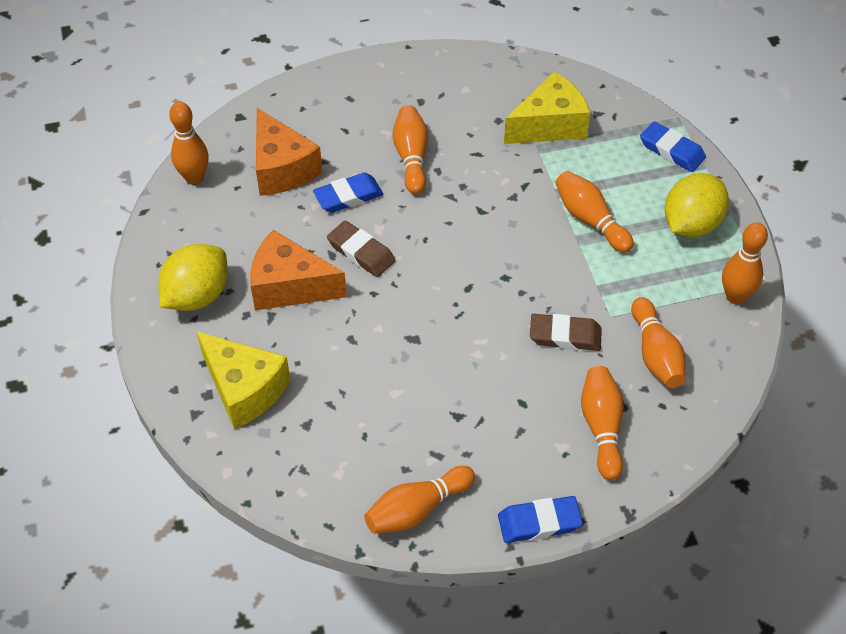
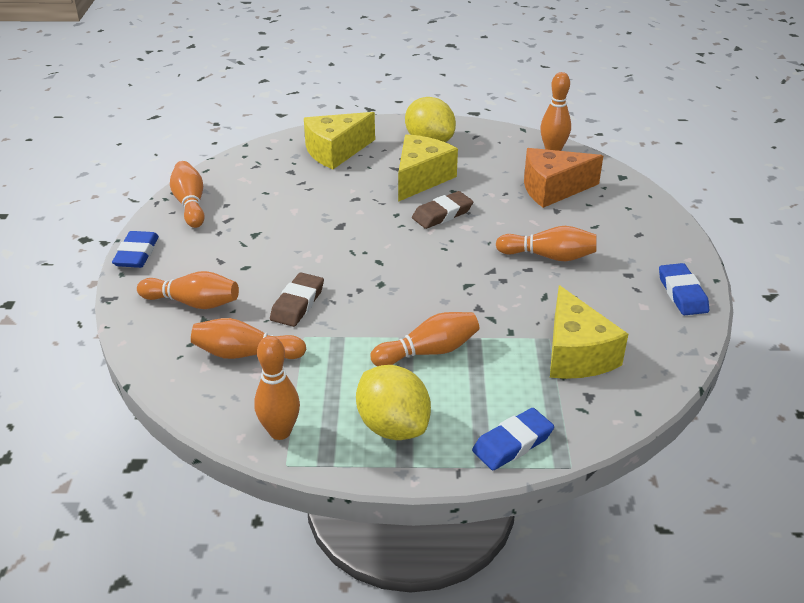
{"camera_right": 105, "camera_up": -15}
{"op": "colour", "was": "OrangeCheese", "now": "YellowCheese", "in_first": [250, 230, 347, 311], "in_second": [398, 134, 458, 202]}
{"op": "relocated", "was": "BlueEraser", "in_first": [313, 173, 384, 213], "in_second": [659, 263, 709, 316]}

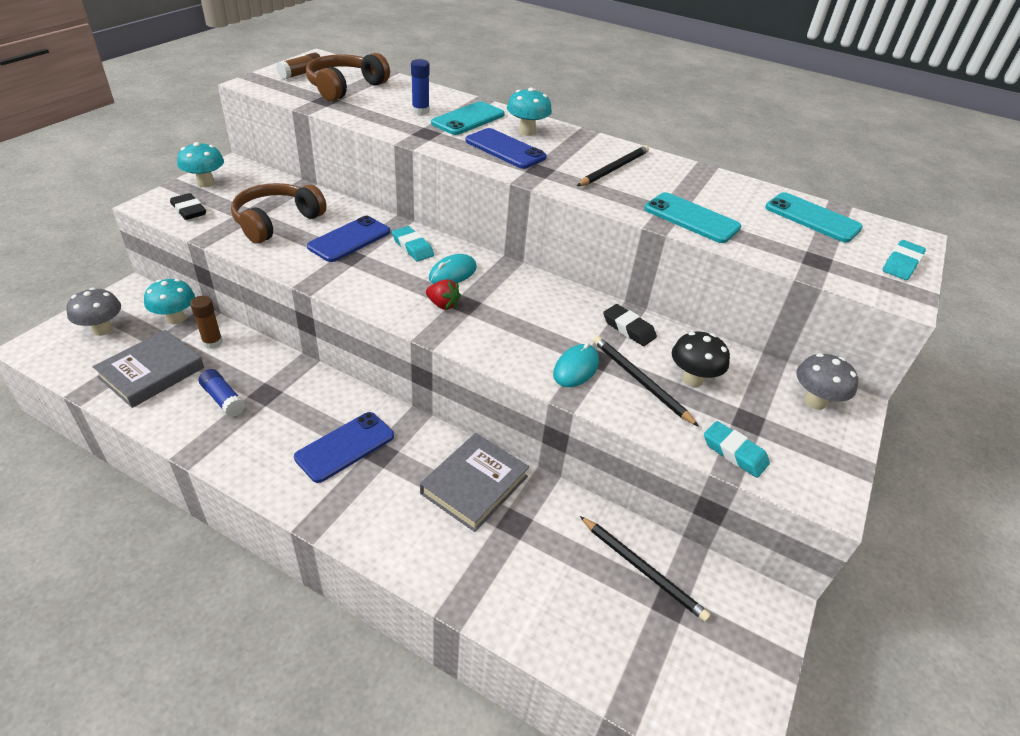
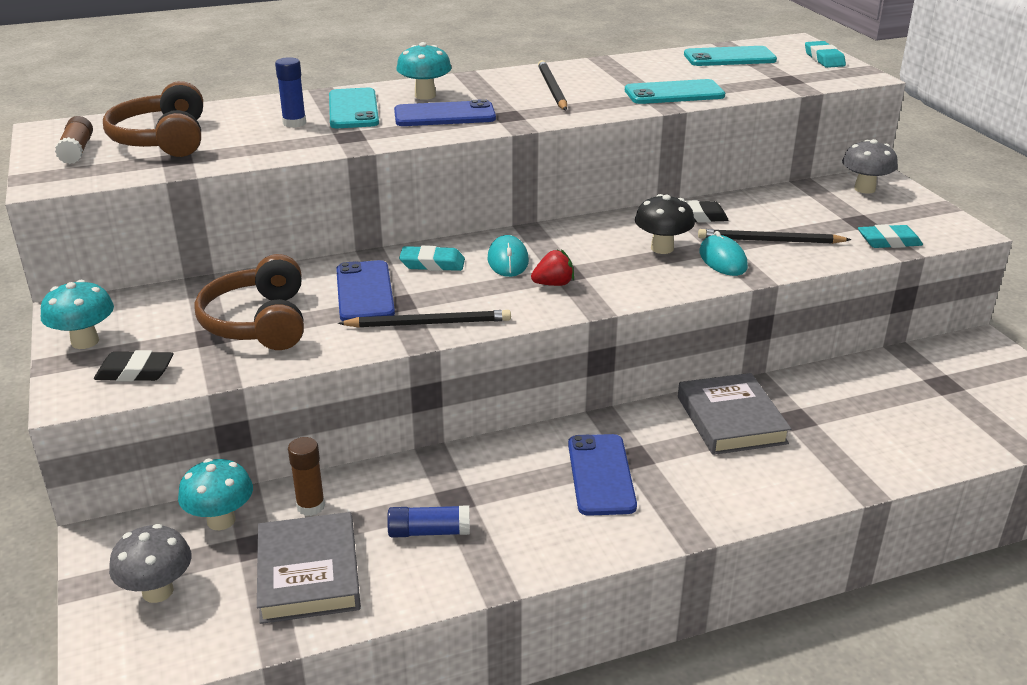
{"camera_right": -45, "camera_up": -10}
{"op": "relocated", "was": "BlackPencil", "in_first": [580, 516, 711, 622], "in_second": [338, 310, 511, 328]}
{"op": "relocated", "was": "BlackMushroom", "in_first": [672, 332, 730, 387], "in_second": [635, 194, 695, 254]}

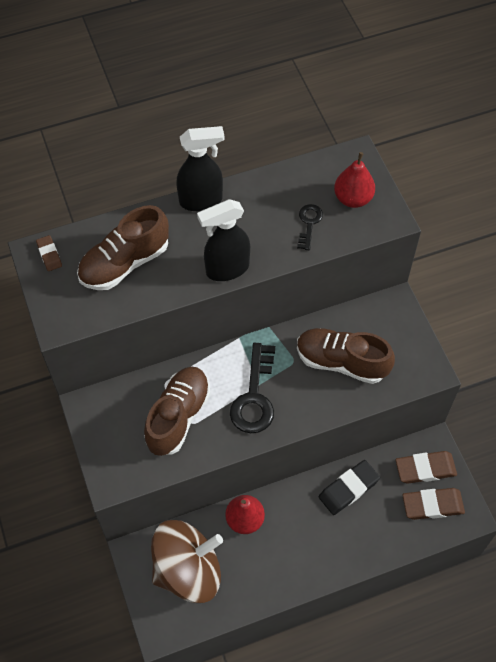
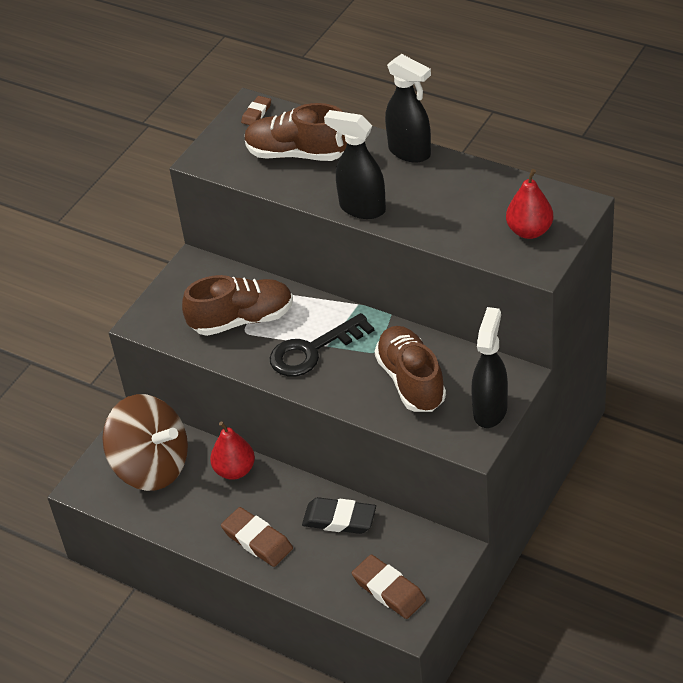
{"camera_right": 55, "camera_up": -15}
{"op": "missing", "was": "BlackKey", "in_first": [297, 204, 323, 250]}
{"op": "relocated", "was": "BrownEraser", "in_first": [395, 451, 457, 484], "in_second": [221, 507, 293, 567]}
{"op": "appeared", "now": "BlackSprayBottle", "in_second": [472, 307, 508, 428]}

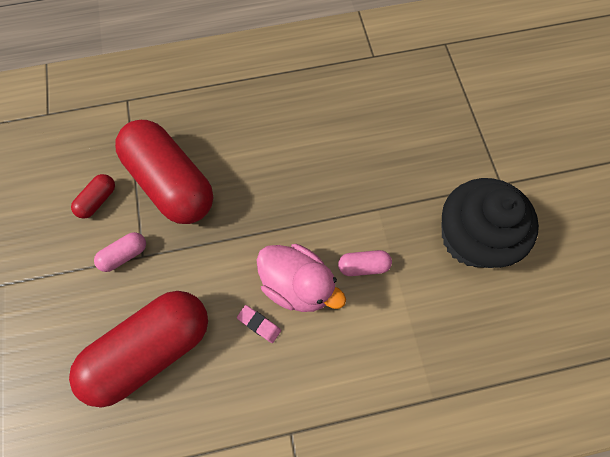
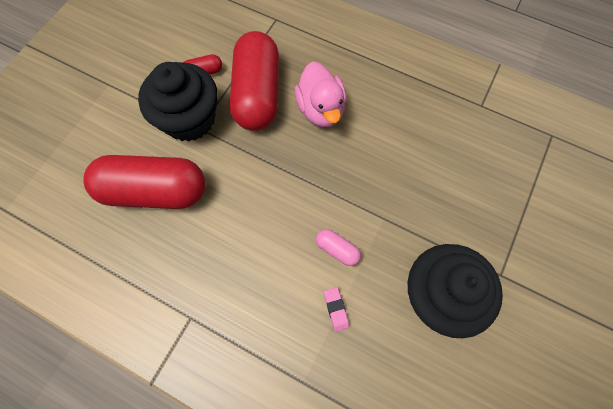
{"camera_right": 40, "camera_up": 0}
{"op": "exchanged", "was": "PinkCapsule", "now": "BlackCupcake", "in_first": [94, 232, 146, 272], "in_second": [138, 62, 218, 142]}
{"op": "relocated", "was": "PinkEraser", "in_first": [237, 305, 281, 343], "in_second": [324, 287, 349, 332]}
{"op": "relocated", "was": "PinkDuck", "in_first": [257, 244, 346, 312], "in_second": [295, 62, 346, 127]}

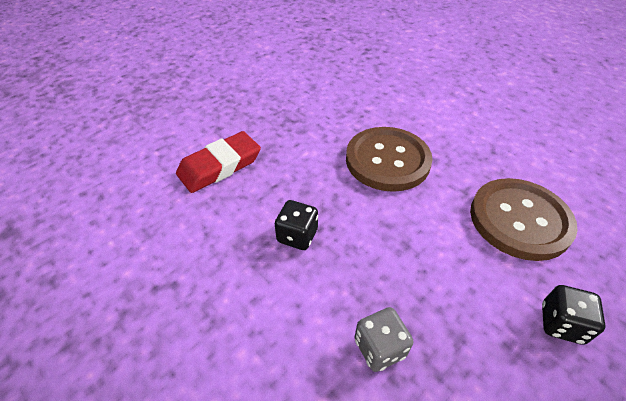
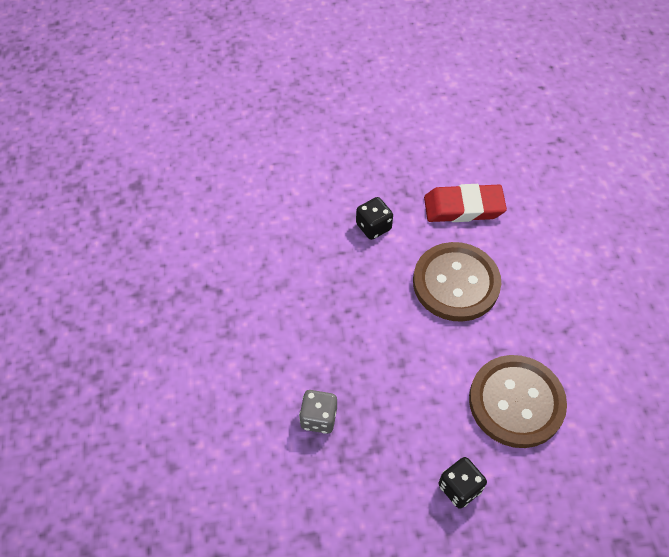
{"camera_right": 35, "camera_up": 10}
{"op": "relocated", "was": "RedEraser", "in_first": [176, 131, 261, 193], "in_second": [424, 184, 507, 222]}
{"op": "relocated", "was": "BlackDice", "in_first": [275, 200, 318, 250], "in_second": [356, 197, 393, 240]}

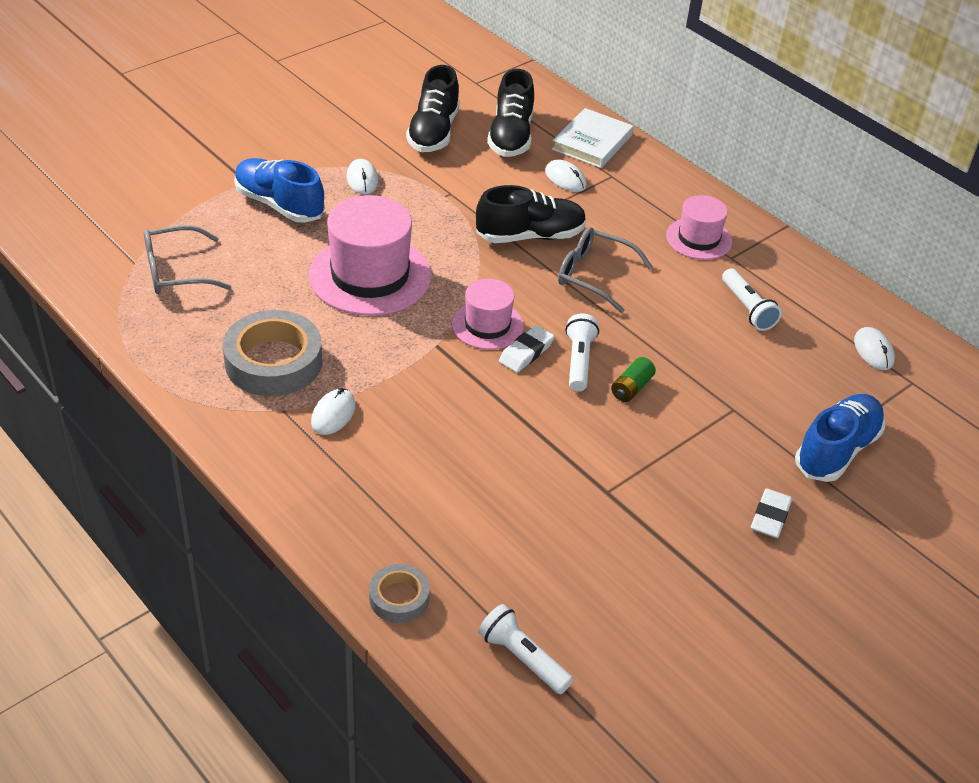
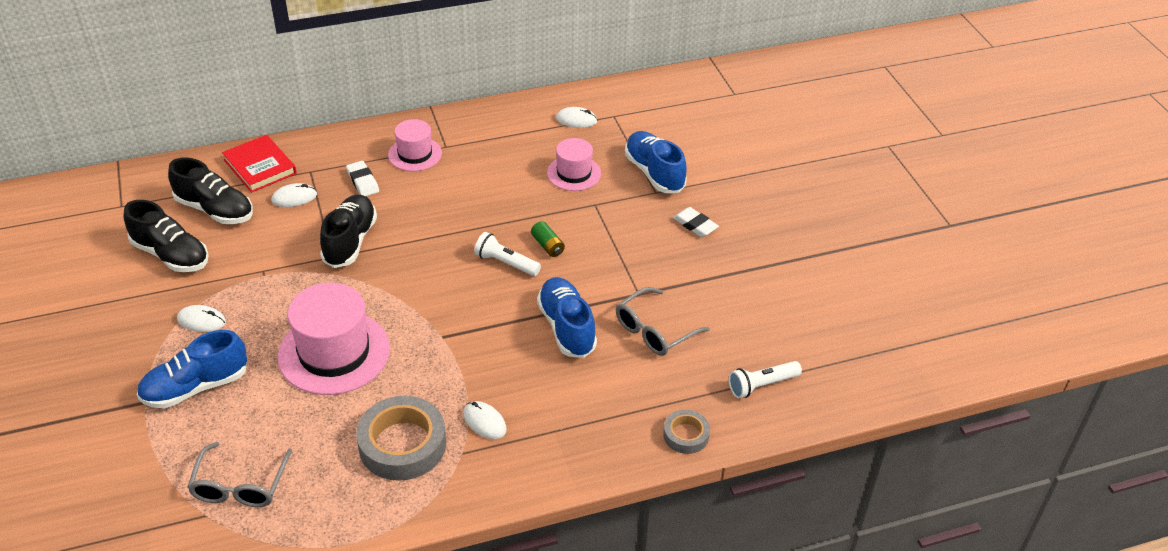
{"camera_right": -65, "camera_up": 0}
{"op": "relocated", "was": "PinkHat", "in_first": [452, 279, 524, 350], "in_second": [547, 138, 601, 191]}
{"op": "relocated", "was": "WhiteEraser", "in_first": [499, 325, 554, 373], "in_second": [346, 161, 379, 196]}
{"op": "colour", "was": "WhiteBook", "now": "RedBook", "in_first": [552, 108, 634, 168], "in_second": [222, 135, 297, 193]}
{"op": "relocated", "was": "GreyGlasses", "in_first": [558, 227, 652, 313], "in_second": [616, 287, 710, 356]}
{"op": "missing", "was": "WhiteFlashlight", "in_first": [722, 269, 782, 331]}
{"op": "appeared", "now": "BlueShoe", "in_second": [537, 277, 597, 358]}

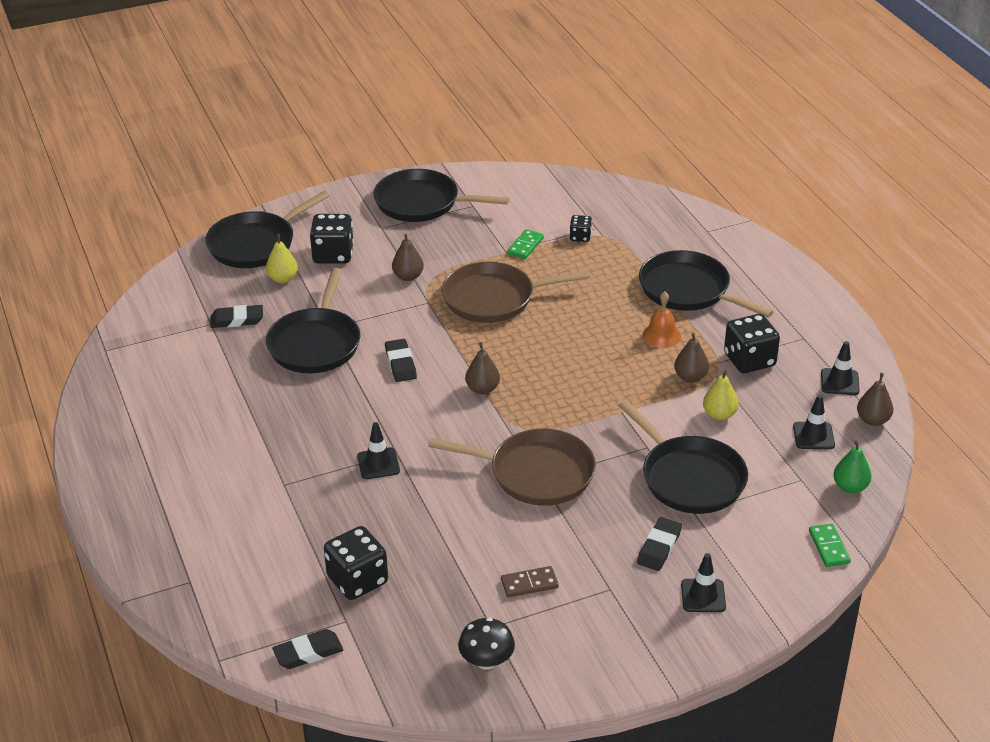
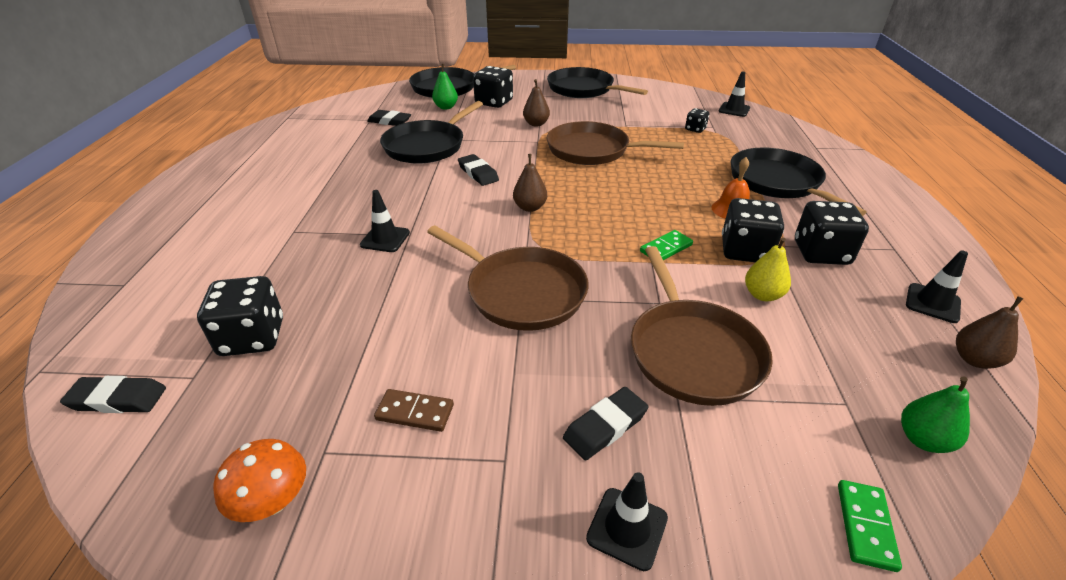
{"camera_right": 25, "camera_up": 0}
{"op": "colour", "was": "YellowPear", "now": "GreenPear", "in_first": [266, 234, 298, 283], "in_second": [432, 64, 458, 110]}
{"op": "spun", "was": "BlackEraser", "in_first": [385, 339, 417, 382], "in_second": [458, 154, 499, 186], "clockwise": -45}
{"op": "colour", "was": "BlackMushroom", "now": "OrangeMushroom", "in_first": [458, 618, 515, 670], "in_second": [213, 439, 306, 522]}
{"op": "relocated", "was": "GreenDomino", "in_first": [507, 229, 544, 259], "in_second": [640, 230, 693, 260]}
{"op": "colour", "was": "BlackPan", "now": "BrownPan", "in_first": [618, 400, 748, 514], "in_second": [631, 246, 773, 406]}
{"op": "exchanged", "was": "BrownPear", "now": "BlackDice", "in_first": [674, 333, 709, 382], "in_second": [722, 198, 784, 262]}
{"op": "relocated", "was": "BlackTrafficCone", "in_first": [793, 395, 835, 449], "in_second": [719, 71, 750, 117]}

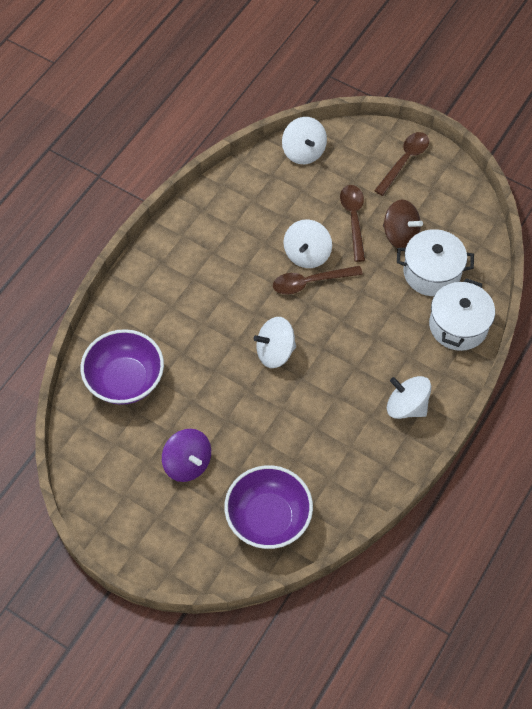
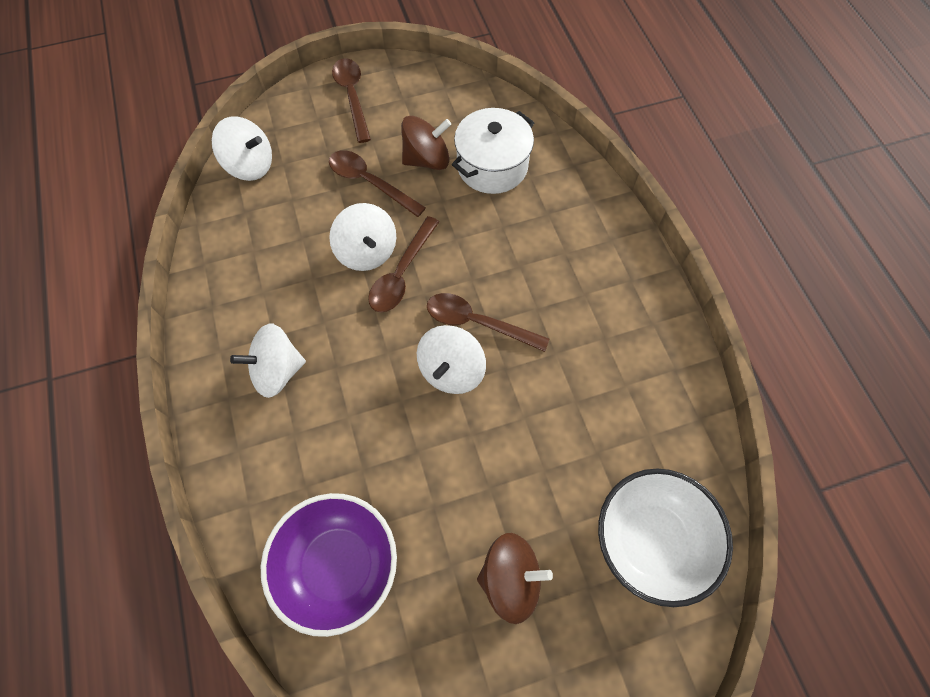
{"camera_right": -50, "camera_up": 5}
{"op": "colour", "was": "PurpleSpinningTop", "now": "BrownSpinningTop", "in_first": [162, 429, 211, 482], "in_second": [477, 533, 553, 624]}
{"op": "colour", "was": "PurpleBowl", "now": "WhiteBowl", "in_first": [224, 465, 313, 549], "in_second": [598, 469, 733, 607]}
{"op": "relocated", "was": "WhiteSpinningTop", "in_first": [387, 376, 431, 419], "in_second": [230, 323, 306, 398]}
{"op": "missing", "was": "WhitePot", "in_first": [429, 278, 495, 351]}
{"op": "appeared", "now": "BrownSpoon", "in_second": [427, 293, 550, 352]}

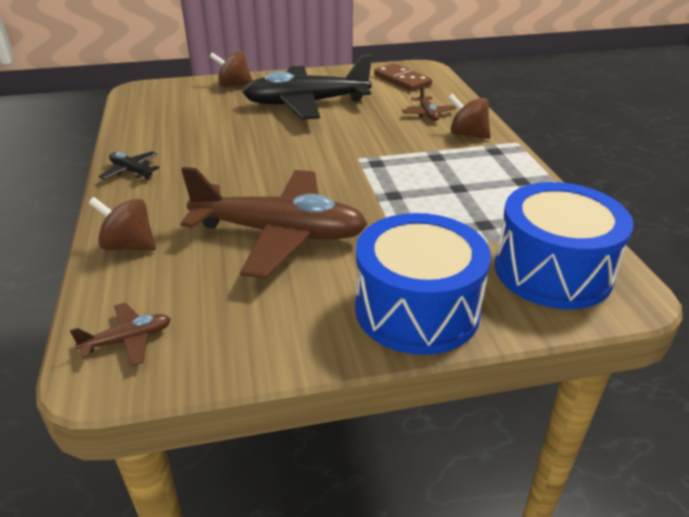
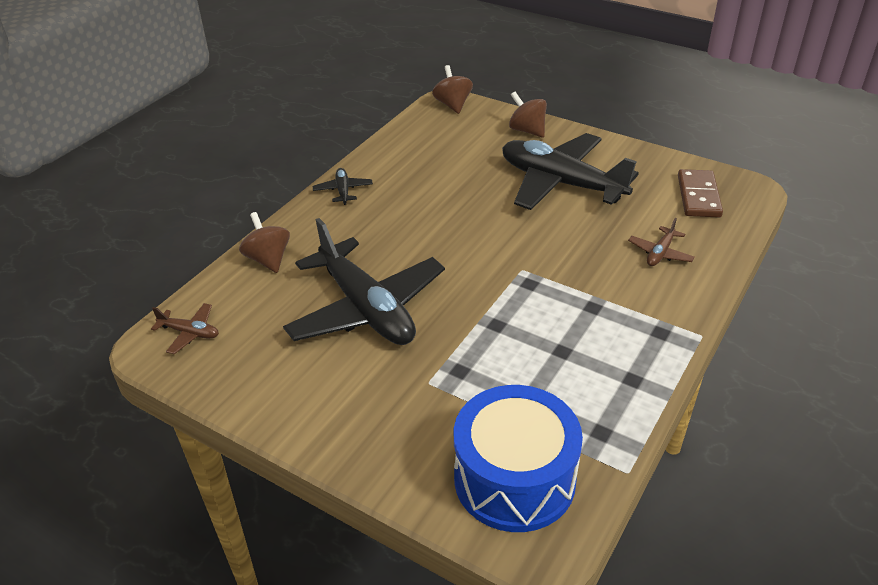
{"camera_right": 45, "camera_up": 5}
{"op": "colour", "was": "BrownPlane", "now": "BlackPlane", "in_first": [181, 167, 368, 279], "in_second": [283, 218, 445, 345]}
{"op": "missing", "was": "BlueDrum", "in_first": [355, 213, 491, 355]}
{"op": "relocated", "was": "BrownSpinningTop", "in_first": [448, 94, 491, 139], "in_second": [432, 65, 473, 114]}

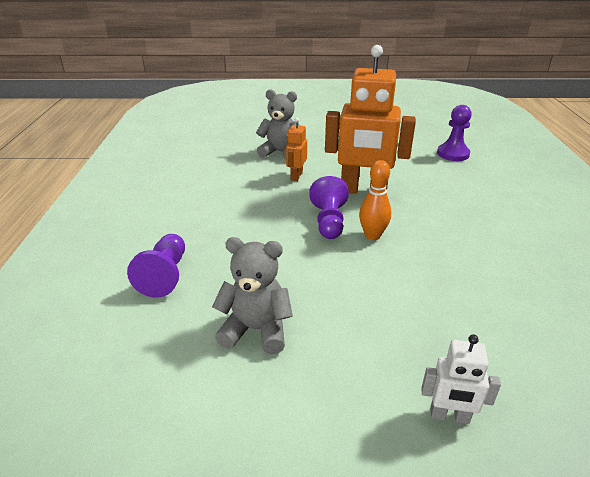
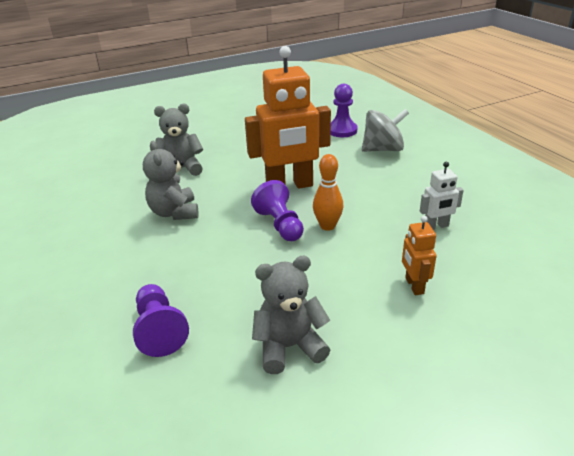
{"camera_right": -25, "camera_up": 0}
{"op": "relocated", "was": "OrangeRobot", "in_first": [286, 118, 307, 181], "in_second": [402, 216, 437, 295]}
{"op": "relocated", "was": "WhiteRobot", "in_first": [421, 335, 501, 424], "in_second": [420, 162, 464, 230]}
{"op": "appeared", "now": "GreyTeddyBear", "in_second": [143, 141, 198, 220]}
{"op": "appeared", "now": "GreySpinningTop", "in_second": [362, 109, 409, 152]}

